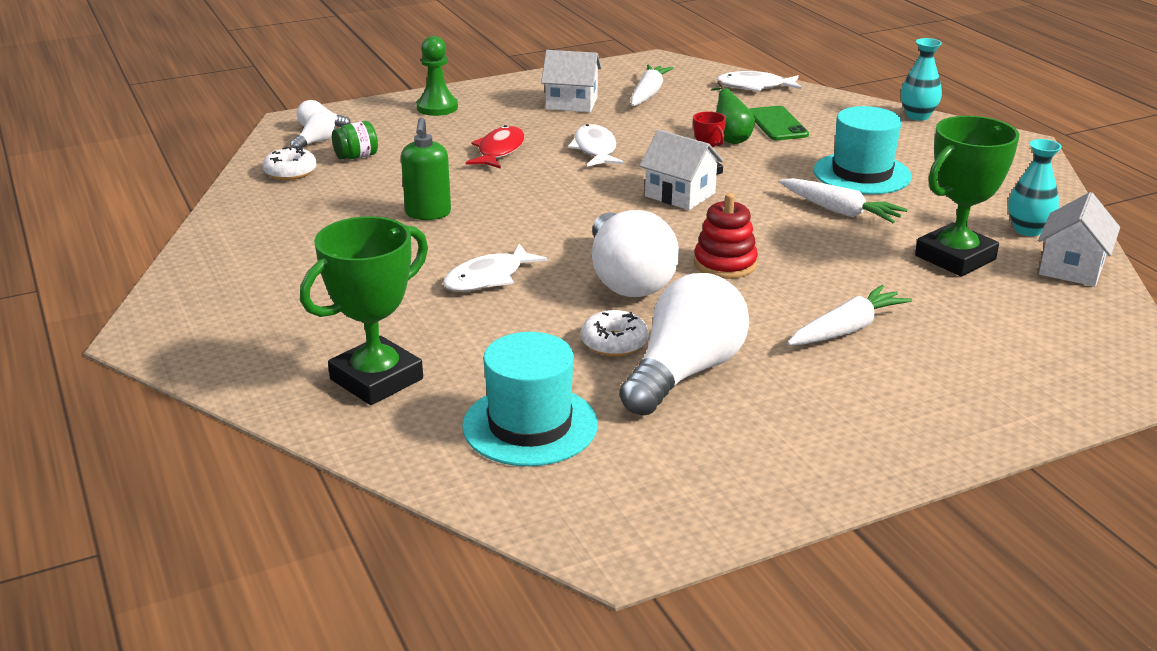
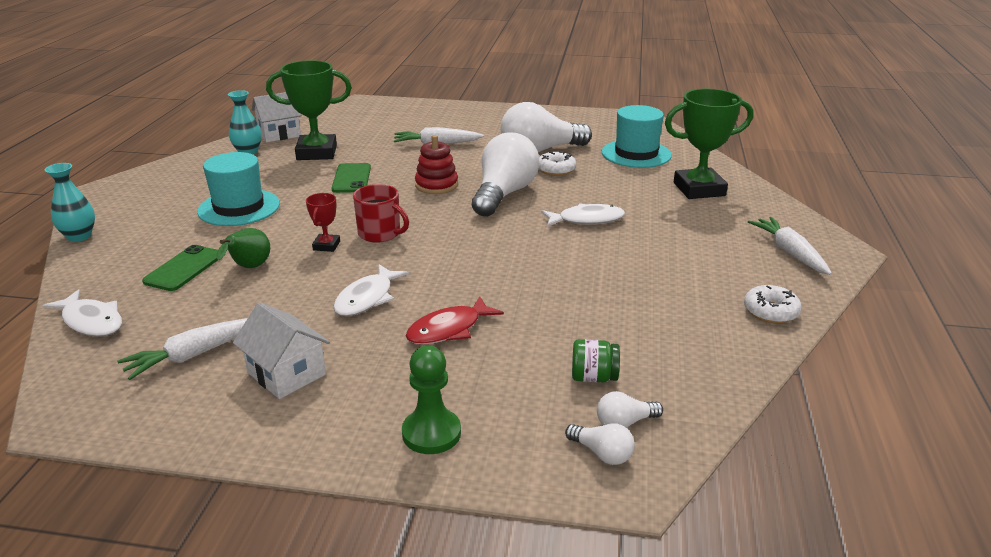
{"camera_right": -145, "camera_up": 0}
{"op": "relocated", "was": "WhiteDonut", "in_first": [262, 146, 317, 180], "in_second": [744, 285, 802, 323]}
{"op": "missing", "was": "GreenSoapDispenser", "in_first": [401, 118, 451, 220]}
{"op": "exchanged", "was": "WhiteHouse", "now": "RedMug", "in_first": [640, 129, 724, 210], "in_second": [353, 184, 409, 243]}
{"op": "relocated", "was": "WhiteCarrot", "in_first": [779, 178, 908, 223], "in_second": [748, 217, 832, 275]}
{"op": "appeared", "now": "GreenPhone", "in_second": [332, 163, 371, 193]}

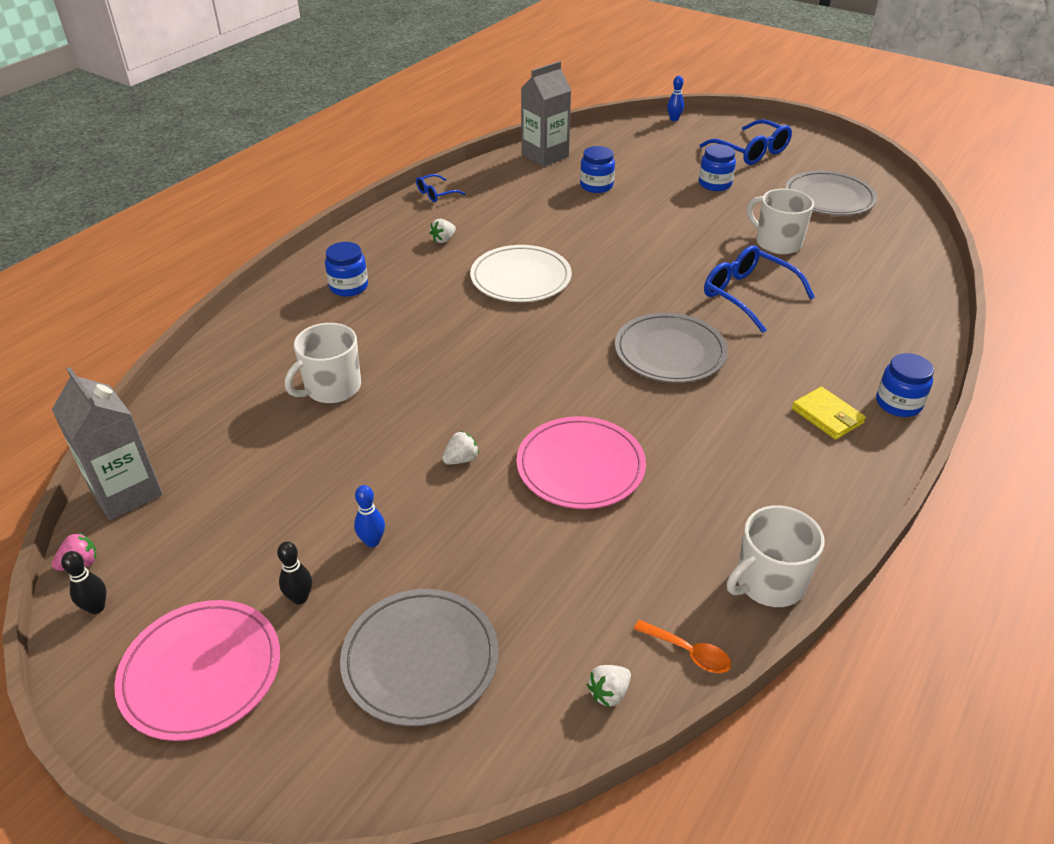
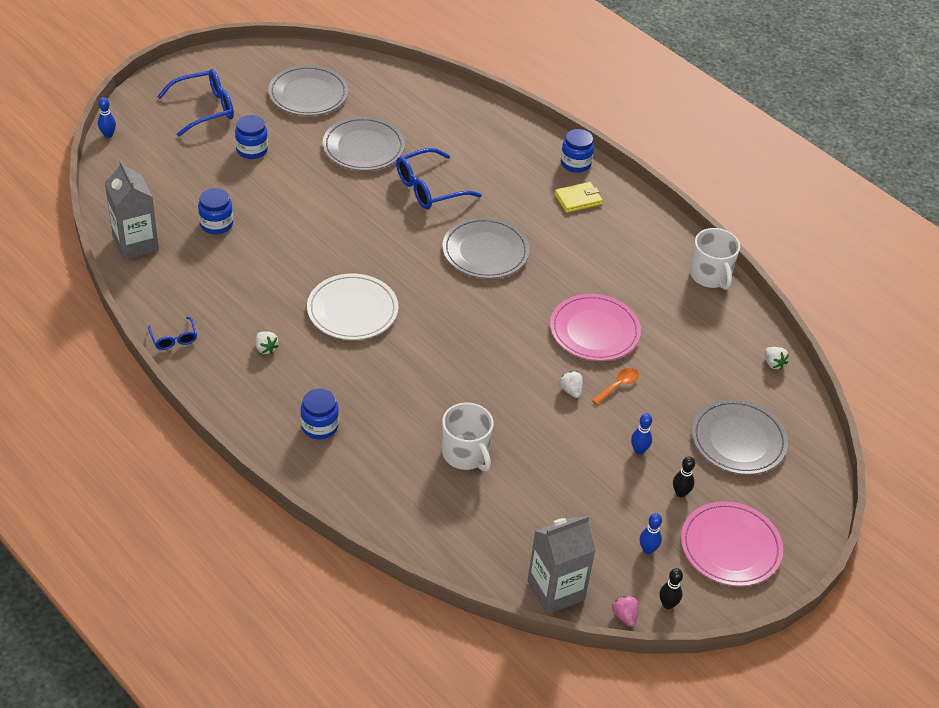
{"camera_right": -80, "camera_up": 5}
{"op": "relocated", "was": "OrangeSpoon", "in_first": [634, 620, 731, 673], "in_second": [592, 368, 639, 405]}
{"op": "exchanged", "was": "WhiteMug", "now": "GreyPlate", "in_first": [747, 189, 814, 254], "in_second": [322, 116, 405, 171]}
{"op": "appeared", "now": "BlueBowlingPin", "in_second": [640, 513, 662, 554]}

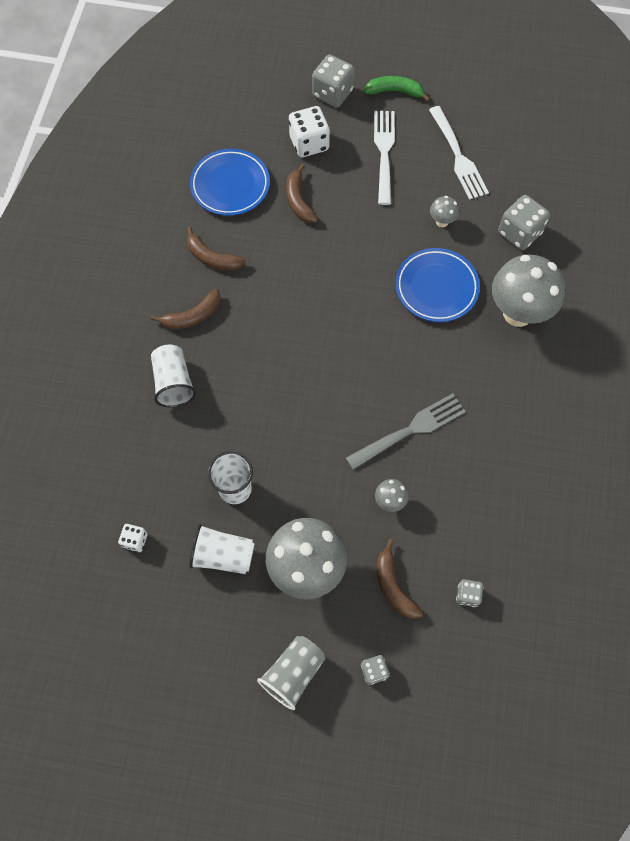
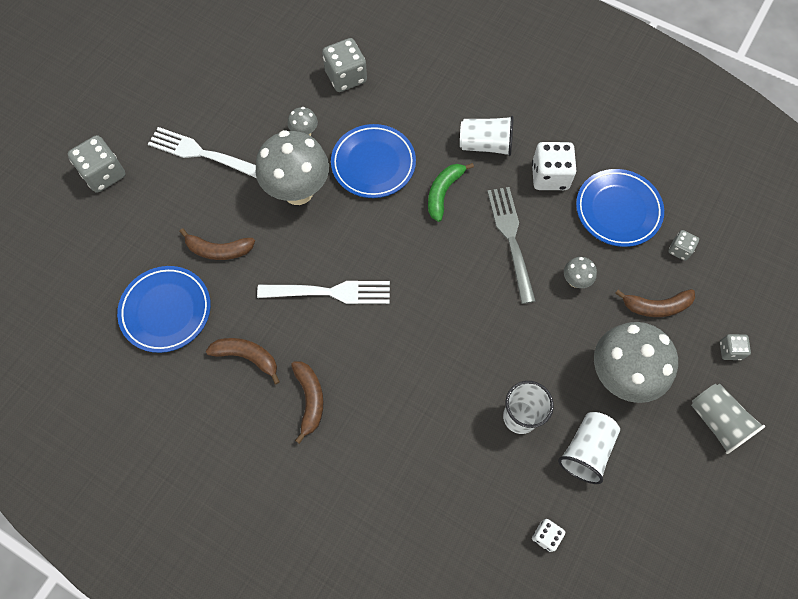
{"camera_right": -70, "camera_up": 0}
{"op": "relocated", "was": "WhiteCup", "in_first": [151, 345, 196, 407], "in_second": [460, 116, 514, 156]}
{"op": "spun", "was": "BrownBanana", "in_first": [187, 227, 246, 270], "in_second": [206, 338, 280, 384], "clockwise": -120}
{"op": "relocated", "was": "WhiteDice", "in_first": [289, 106, 330, 157], "in_second": [532, 142, 577, 190]}
{"op": "relocated", "was": "GreenBanana", "in_first": [364, 76, 430, 102], "in_second": [428, 163, 474, 222]}
{"op": "relocated", "was": "WhiteFork", "in_first": [429, 106, 489, 200], "in_second": [257, 281, 390, 304]}
{"op": "relocated", "was": "GreyMushroom", "in_first": [492, 255, 565, 327], "in_second": [256, 130, 329, 205]}
{"op": "appeared", "now": "BluePlate", "in_second": [576, 169, 664, 247]}

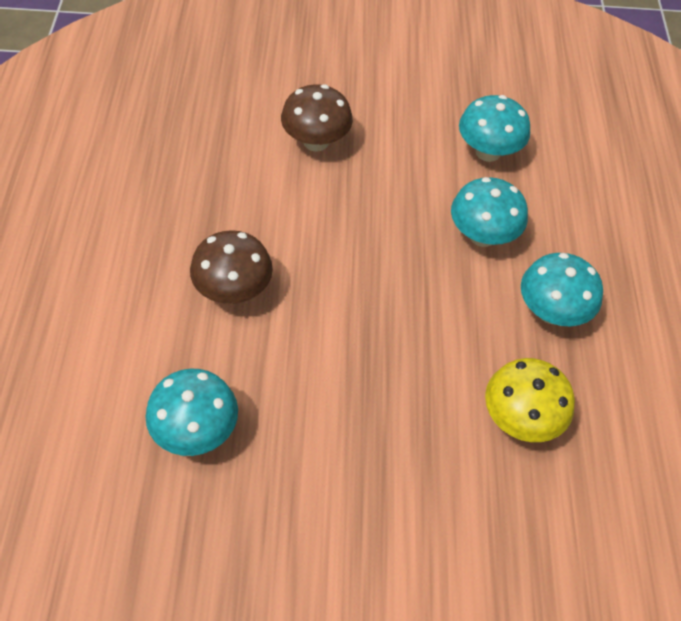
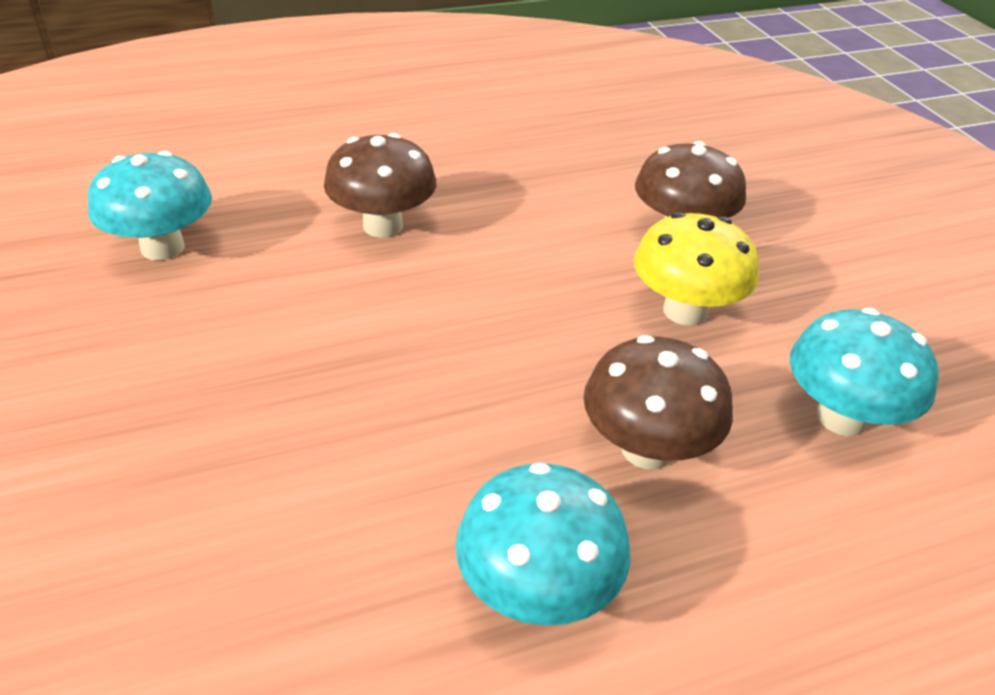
{"camera_right": 70, "camera_up": -15}
{"op": "colour", "was": "TurquoiseMushroom", "now": "BrownMushroom", "in_first": [451, 177, 528, 247], "in_second": [584, 335, 733, 469]}
{"op": "relocated", "was": "YellowMushroom", "in_first": [485, 358, 575, 442], "in_second": [634, 212, 759, 326]}

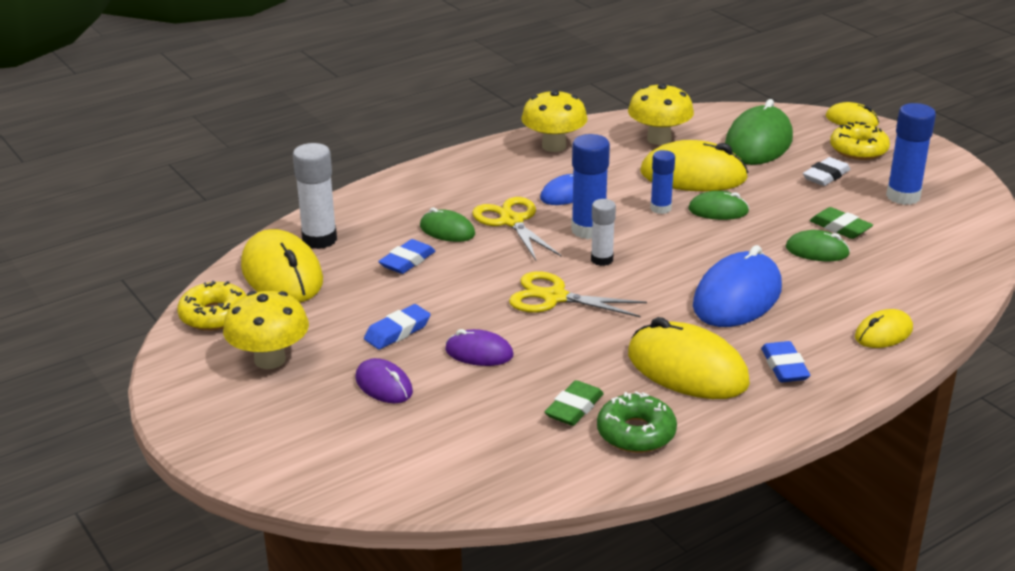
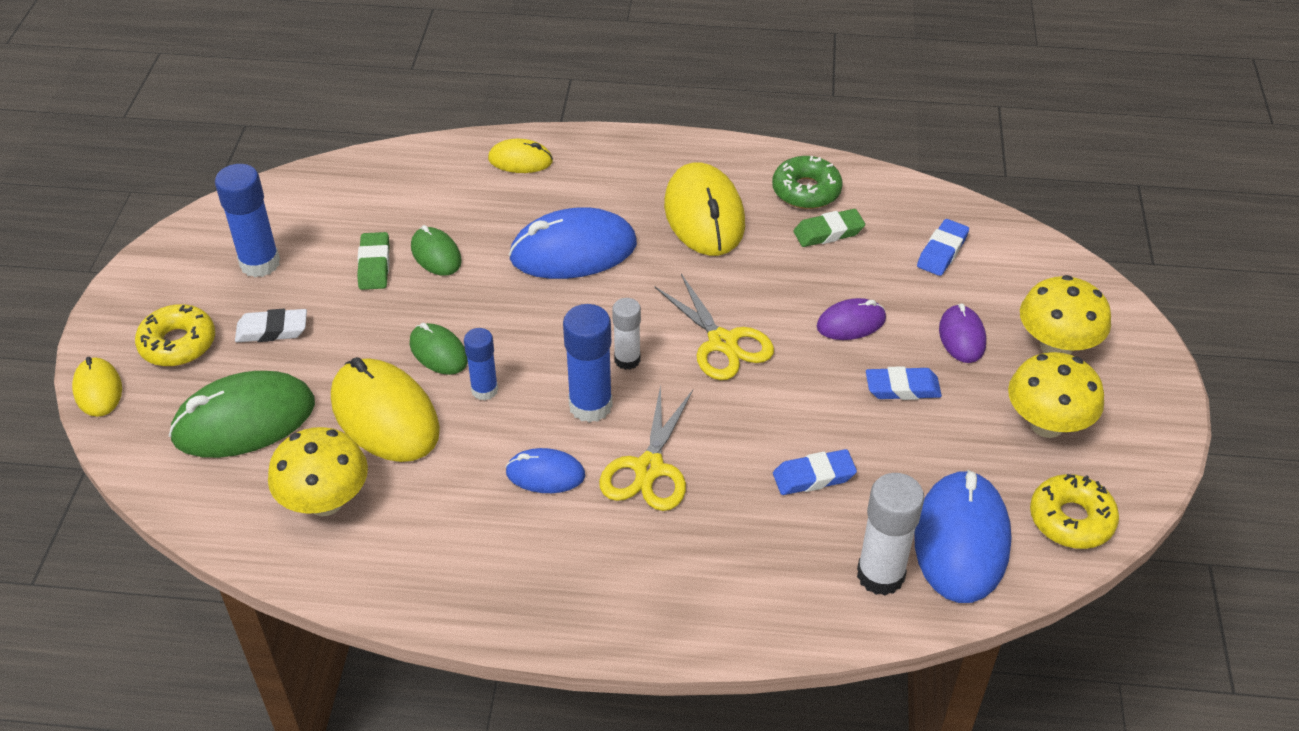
{"camera_right": -140, "camera_up": 15}
{"op": "colour", "was": "YellowMouse", "now": "BlueMouse", "in_first": [241, 229, 323, 302], "in_second": [914, 470, 1011, 603]}
{"op": "missing", "was": "GreenMouse", "in_first": [420, 208, 475, 242]}
{"op": "spun", "was": "PurpleMouse", "in_first": [445, 329, 514, 366], "in_second": [817, 298, 886, 340], "clockwise": -75}
{"op": "relocated", "was": "YellowMushroom", "in_first": [521, 89, 588, 152], "in_second": [1020, 275, 1111, 355]}
{"op": "relocated", "was": "BlueEraser", "in_first": [761, 341, 810, 382], "in_second": [917, 219, 969, 276]}

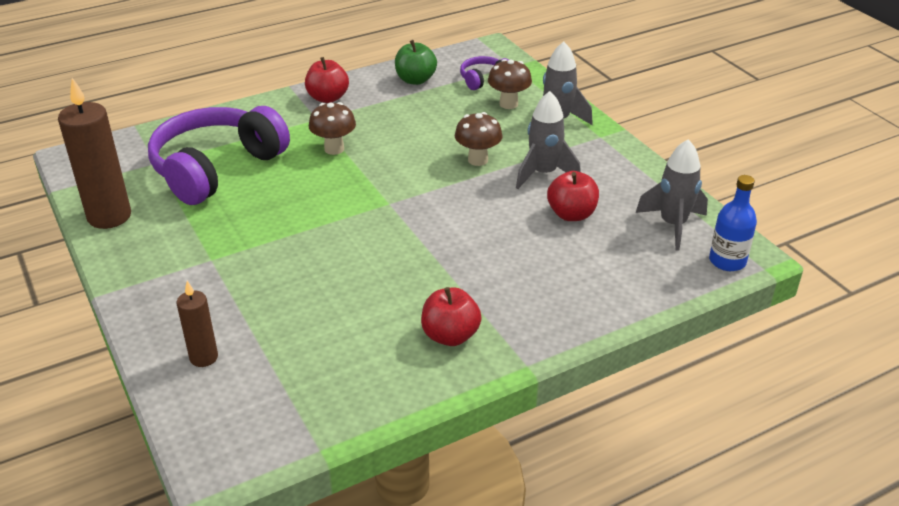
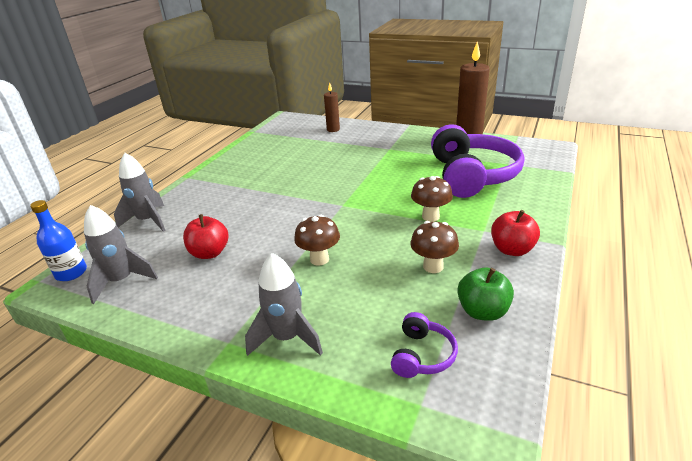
{"camera_right": 145, "camera_up": -5}
{"op": "missing", "was": "RedApple", "in_first": [421, 287, 482, 346]}
{"op": "relocated", "was": "BrownMushroom", "in_first": [488, 59, 532, 109], "in_second": [410, 221, 459, 273]}
{"op": "relocated", "was": "GreyRocket", "in_first": [516, 91, 581, 189], "in_second": [114, 153, 166, 232]}

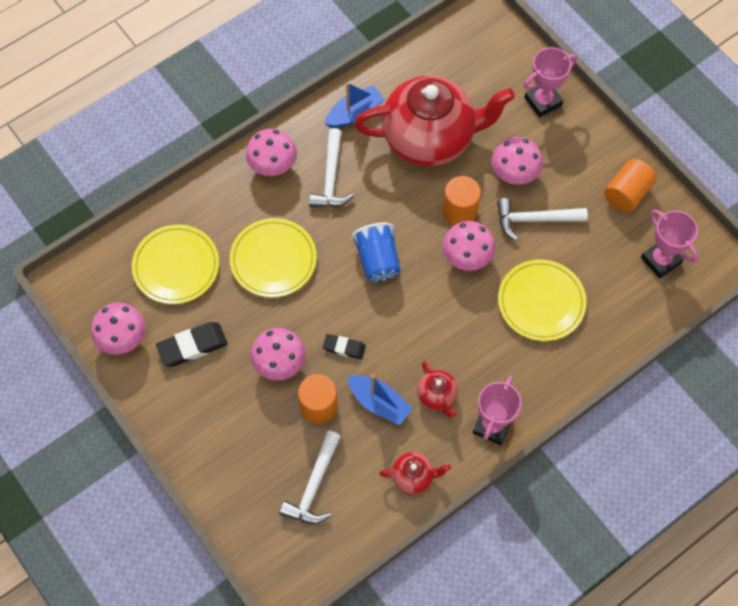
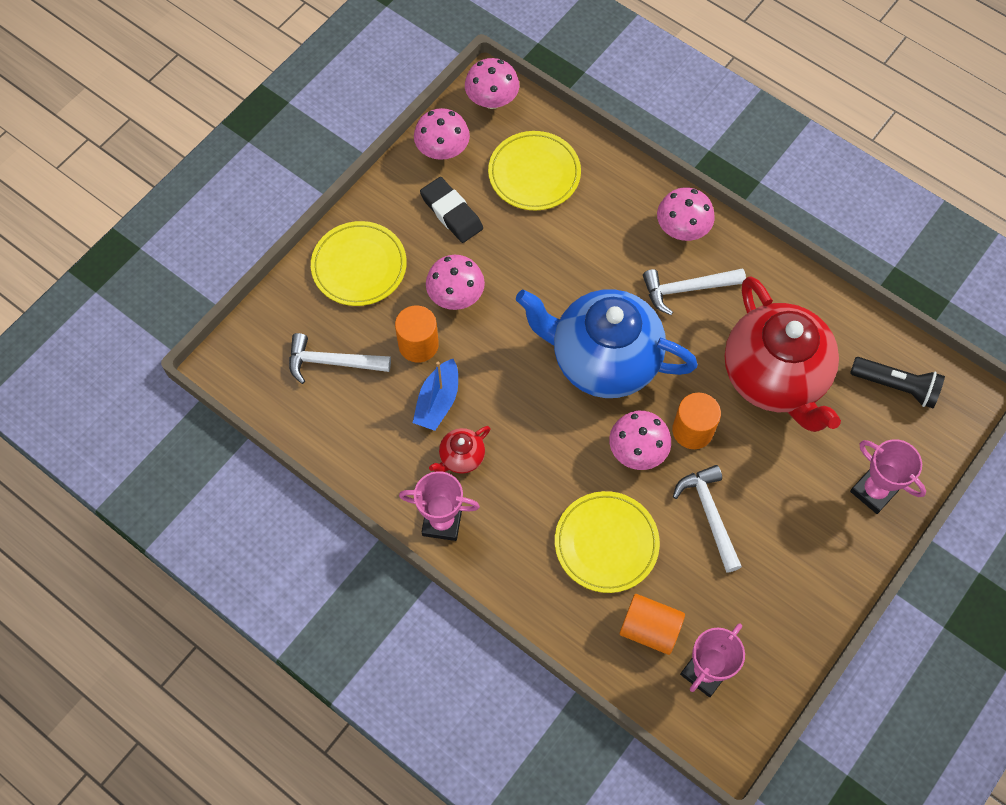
{"camera_right": 75, "camera_up": 0}
{"op": "relocated", "was": "YellowPlate", "in_first": [230, 218, 317, 298], "in_second": [311, 221, 407, 306]}
{"op": "missing", "was": "BlackEraser", "in_first": [323, 334, 366, 360]}
{"op": "missing", "was": "BlueBoat", "in_first": [325, 82, 384, 128]}
{"op": "exchanged", "was": "BlueCup", "now": "BlueTeapot", "in_first": [351, 223, 400, 282], "in_second": [516, 289, 698, 398]}
{"op": "missing", "was": "RedTeapot", "in_first": [379, 452, 451, 494]}
{"op": "relocated", "was": "PinkMushroom", "in_first": [491, 137, 543, 184], "in_second": [465, 58, 519, 109]}
{"op": "relocated", "was": "OrangeCylinder", "in_first": [604, 159, 656, 212], "in_second": [619, 594, 685, 655]}
{"op": "appeared", "now": "BlackFlashlight", "in_second": [850, 357, 945, 408]}

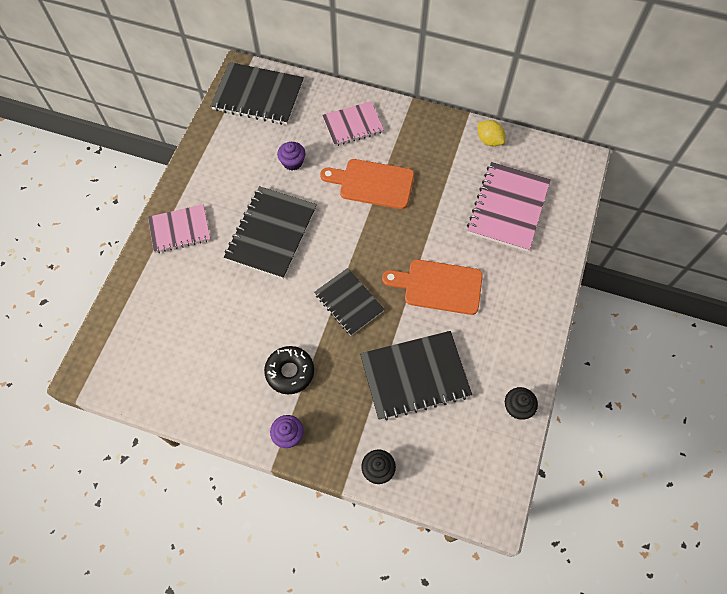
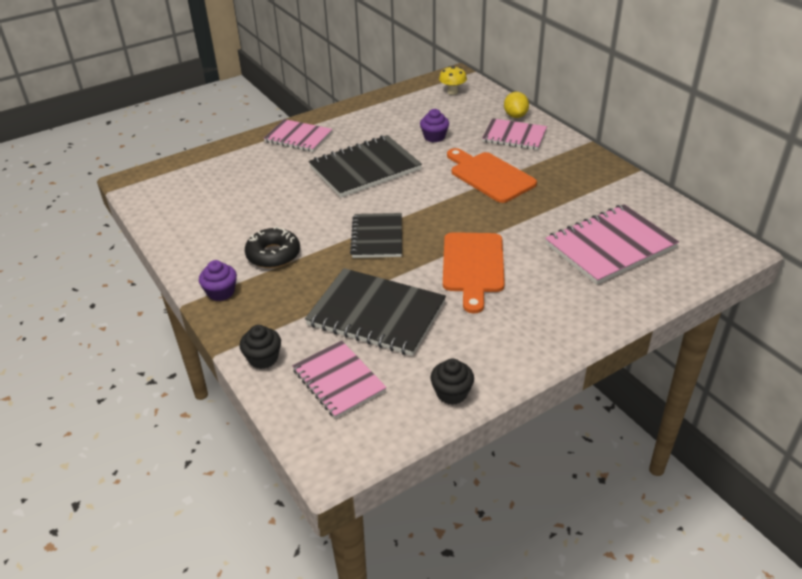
{"camera_right": 40, "camera_up": -25}
{"op": "exchanged", "was": "BlackNotebook", "now": "YellowMushroom", "in_first": [211, 62, 304, 125], "in_second": [439, 66, 467, 95]}
{"op": "spun", "was": "OrangeCuttingBoard", "in_first": [382, 259, 483, 315], "in_second": [443, 232, 505, 314], "clockwise": -135}
{"op": "relocated", "was": "YellowLemon", "in_first": [478, 120, 506, 146], "in_second": [504, 92, 529, 118]}
{"op": "appeared", "now": "PinkNotebook", "in_second": [292, 340, 387, 419]}

